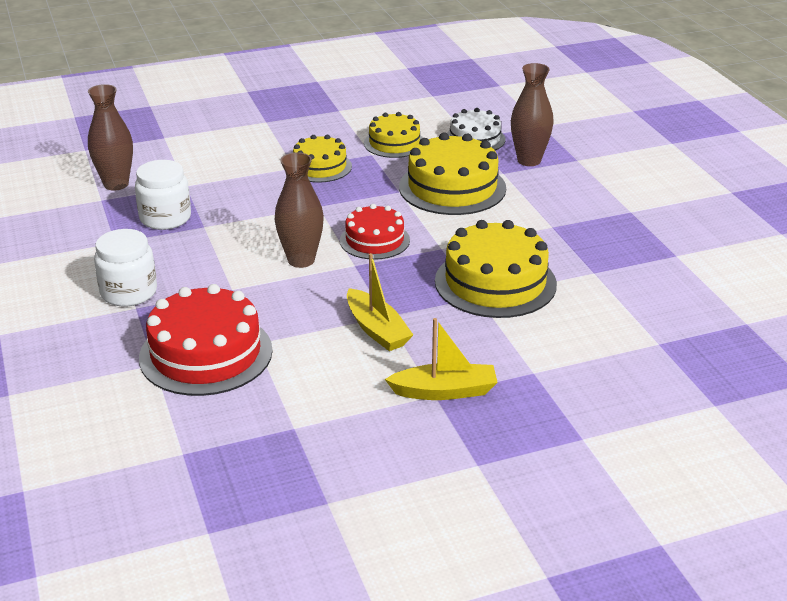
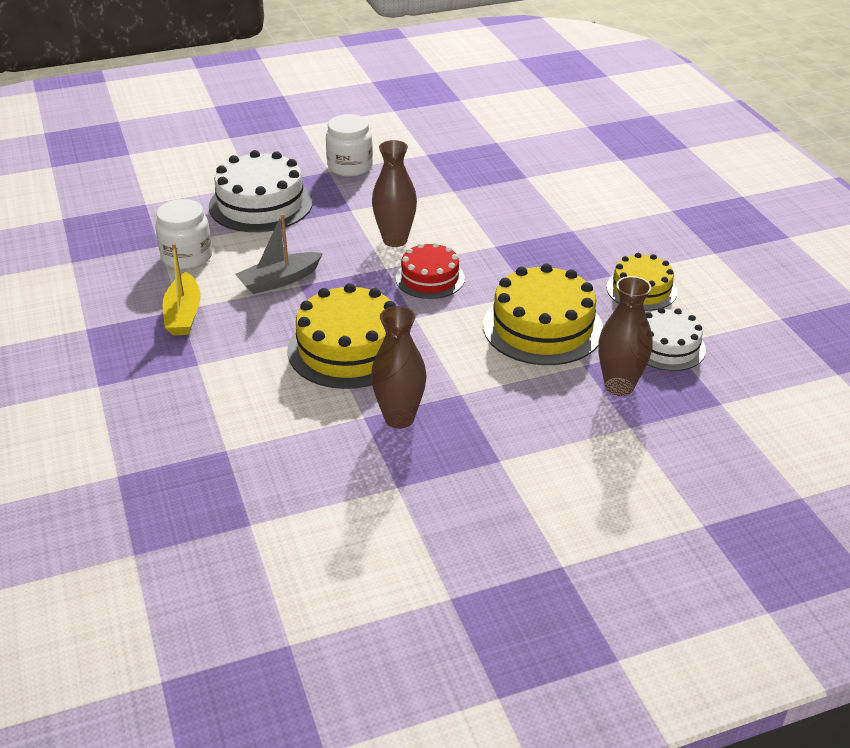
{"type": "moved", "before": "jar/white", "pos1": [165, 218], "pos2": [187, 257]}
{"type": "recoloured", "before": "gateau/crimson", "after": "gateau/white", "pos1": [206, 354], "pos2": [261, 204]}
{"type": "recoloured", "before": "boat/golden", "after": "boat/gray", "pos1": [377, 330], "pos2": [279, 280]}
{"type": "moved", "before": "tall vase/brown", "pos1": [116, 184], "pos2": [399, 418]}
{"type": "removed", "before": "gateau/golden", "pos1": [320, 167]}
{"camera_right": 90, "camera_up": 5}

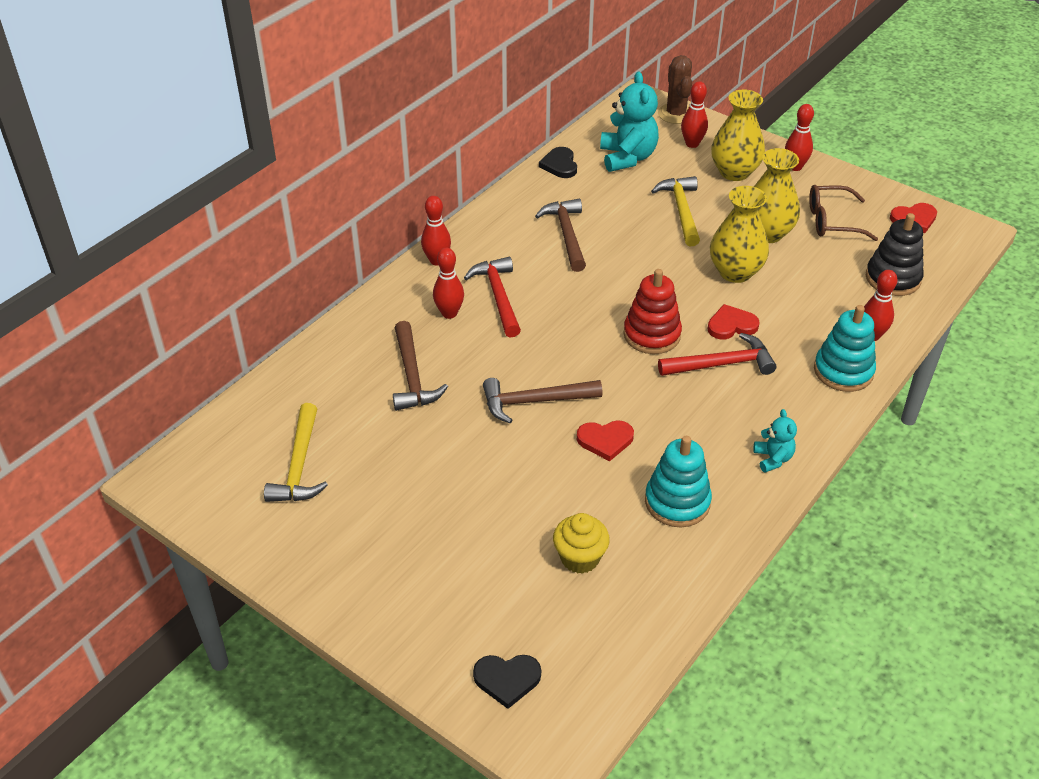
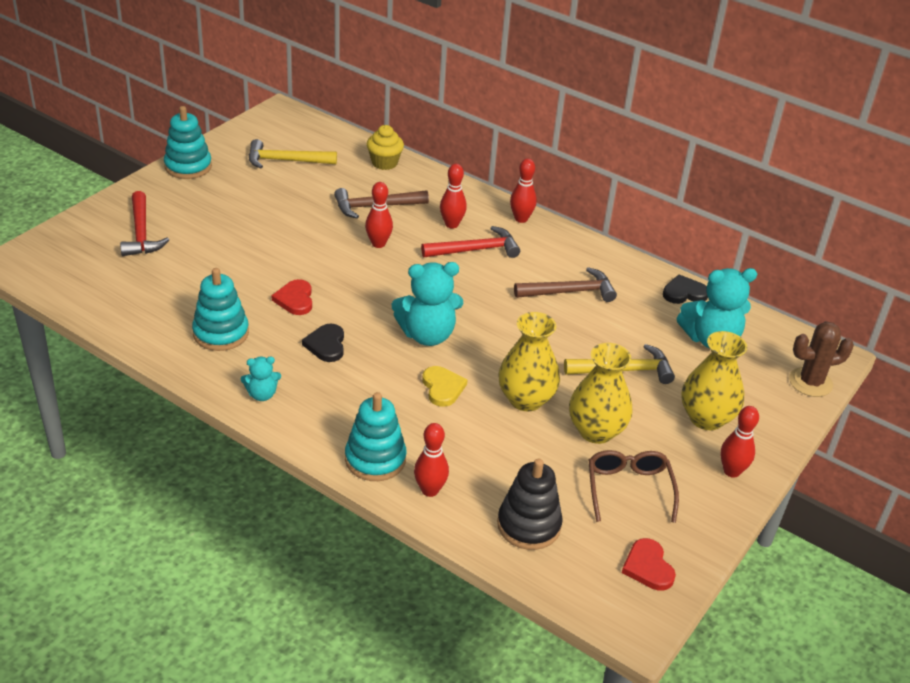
{"type": "moved", "before": "hammer/crimson", "pos1": [722, 364], "pos2": [141, 233]}
{"type": "added", "after": "stacking rings/aqua", "pos2": [188, 166]}
{"type": "moved", "before": "love heart/jet-black", "pos1": [507, 679], "pos2": [326, 345]}
{"type": "moved", "before": "bowling pin/crimson", "pos1": [692, 144], "pos2": [378, 244]}
{"type": "moved", "before": "muffin/golden", "pos1": [580, 558], "pos2": [384, 163]}
{"type": "replaced", "before": "stacking rings/crimson", "after": "stuffed bear/aqua", "pos1": [652, 335], "pos2": [427, 335]}
{"type": "recoloured", "before": "love heart/crimson", "after": "love heart/golden", "pos1": [731, 325], "pos2": [442, 388]}
{"type": "removed", "before": "hammer/brown", "pos1": [534, 402]}
{"camera_right": 85, "camera_up": -5}

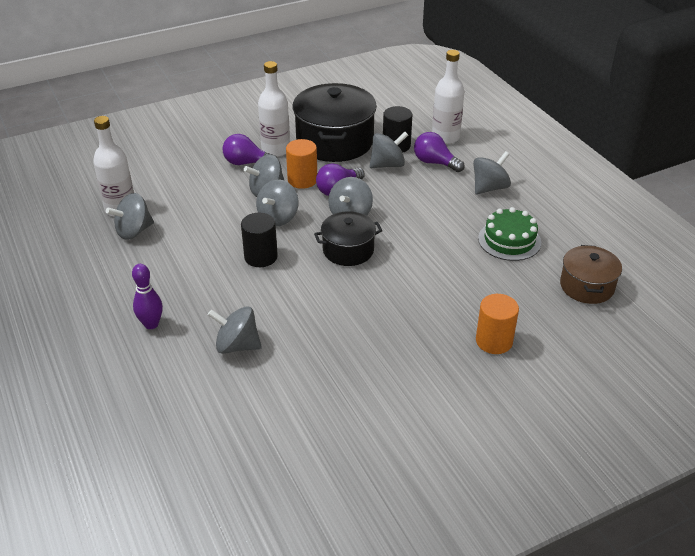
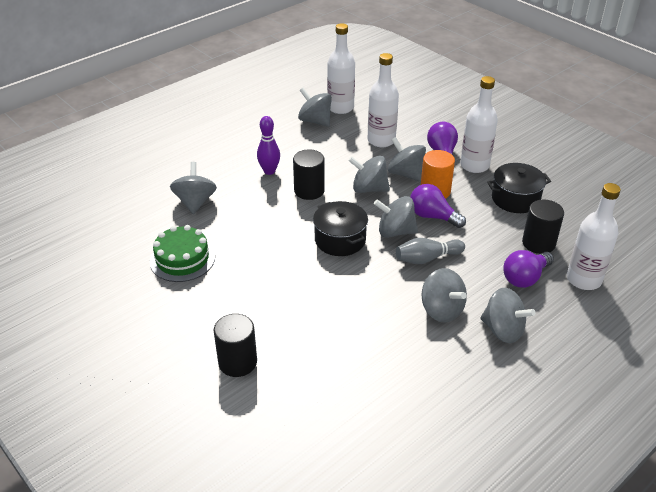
{"type": "moved", "before": "gateau/leaf-green", "pos1": [509, 240], "pos2": [182, 259]}
{"type": "recoloured", "before": "cylinder shape/bright orange", "after": "cylinder shape/jet-black", "pos1": [494, 341], "pos2": [237, 362]}
{"type": "moved", "before": "bowling pin/royal purple", "pos1": [151, 324], "pos2": [269, 171]}
{"type": "added", "after": "flask/white", "pos2": [381, 140]}
{"type": "added", "after": "bowling pin/gray", "pos2": [427, 258]}
{"type": "moved", "before": "whirligig/gray", "pos1": [387, 165], "pos2": [441, 310]}
{"type": "resized", "before": "stockpot/jet-black", "pos1": [334, 141], "pos2": [515, 199], "scale": 0.57}
{"type": "turned", "before": "bulb/royal purple", "pos1": [435, 163], "pos2": [525, 278], "turn": -150}
{"type": "removed", "before": "stockpot/brown", "pos1": [587, 286]}
{"camera_right": 75, "camera_up": 0}

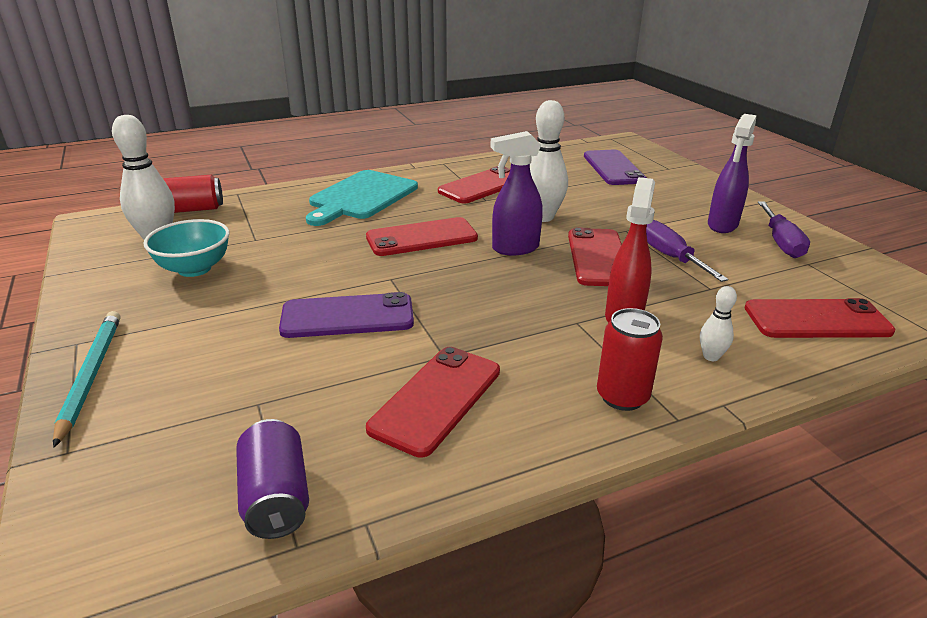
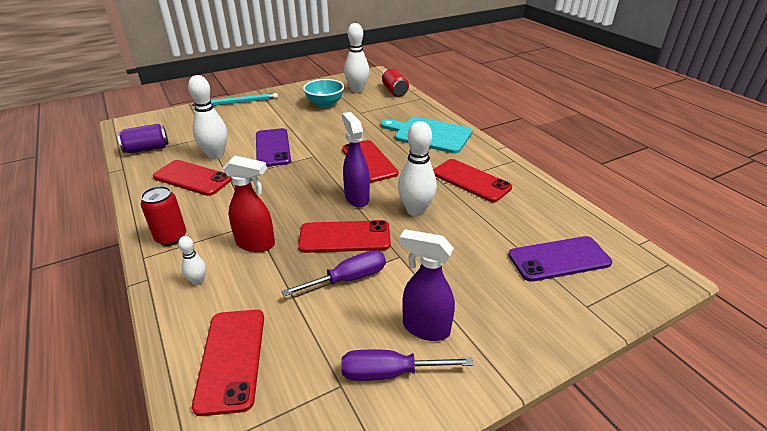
{"type": "added", "after": "bowling pin/white", "pos2": [215, 155]}
{"camera_right": 85, "camera_up": 5}

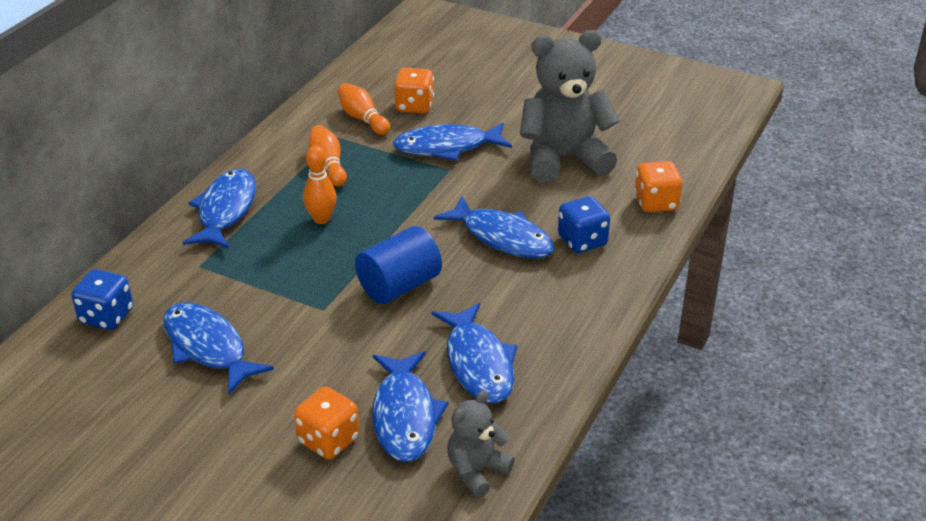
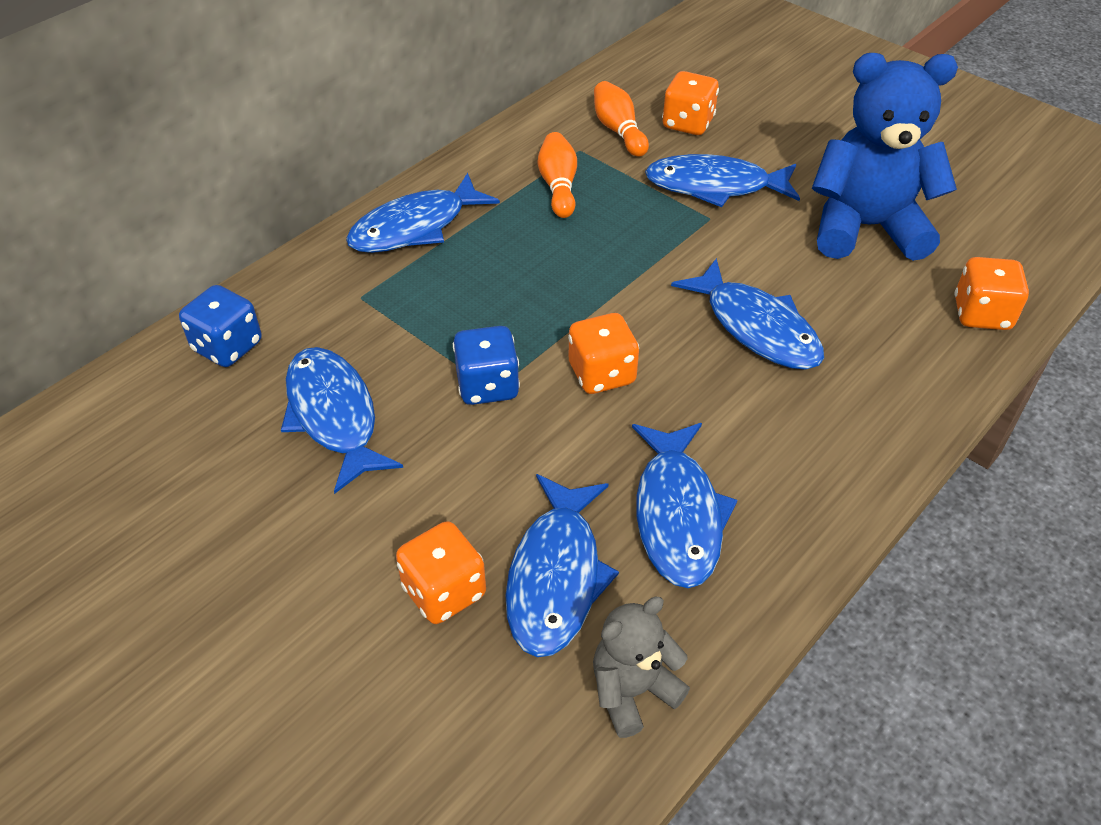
{"type": "turned", "before": "fish/cobalt", "pos1": [225, 210], "pos2": [415, 227], "turn": -150}
{"type": "moved", "before": "dice/cobalt", "pos1": [582, 241], "pos2": [487, 386]}
{"type": "replaced", "before": "cylinder shape/cobalt", "after": "dice/bright orange", "pos1": [399, 286], "pos2": [601, 374]}
{"type": "recoloured", "before": "stuffed bear/gray", "after": "stuffed bear/cobalt", "pos1": [563, 159], "pos2": [866, 227]}
{"type": "removed", "before": "bowling pin/bright orange", "pos1": [321, 219]}
{"camera_right": 15, "camera_up": 10}

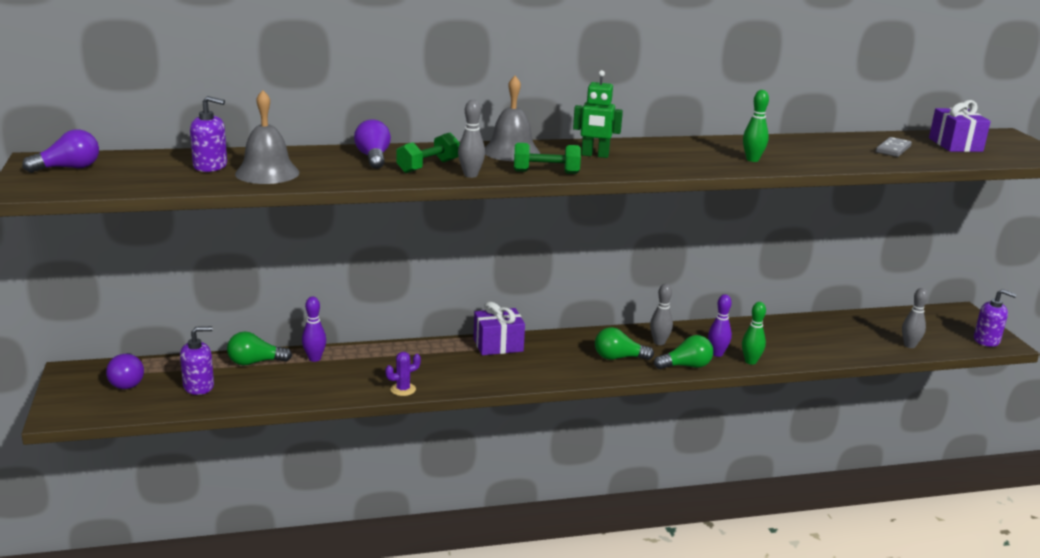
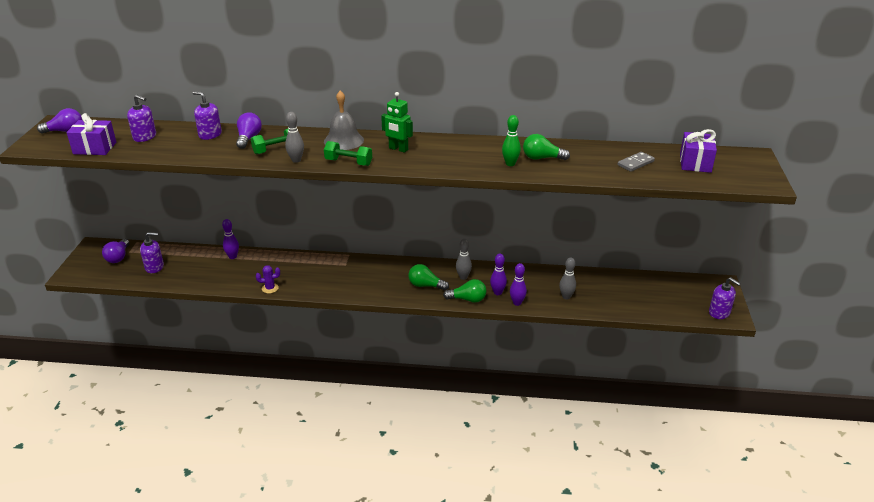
{"type": "moved", "before": "wrapped gift/royal purple", "pos1": [498, 345], "pos2": [95, 148]}
{"type": "added", "after": "pump bottle/royal purple", "pos2": [210, 135]}
{"type": "recoloured", "before": "bowling pin/leaf-green", "after": "bowling pin/royal purple", "pos1": [750, 361], "pos2": [517, 303]}
{"type": "moved", "before": "bulb/leaf-green", "pos1": [255, 362], "pos2": [542, 158]}
{"type": "moved", "before": "bowling pin/gray", "pos1": [909, 345], "pos2": [566, 297]}
{"type": "removed", "before": "hand bell/gray", "pos1": [267, 173]}
{"camera_right": 20, "camera_up": 10}

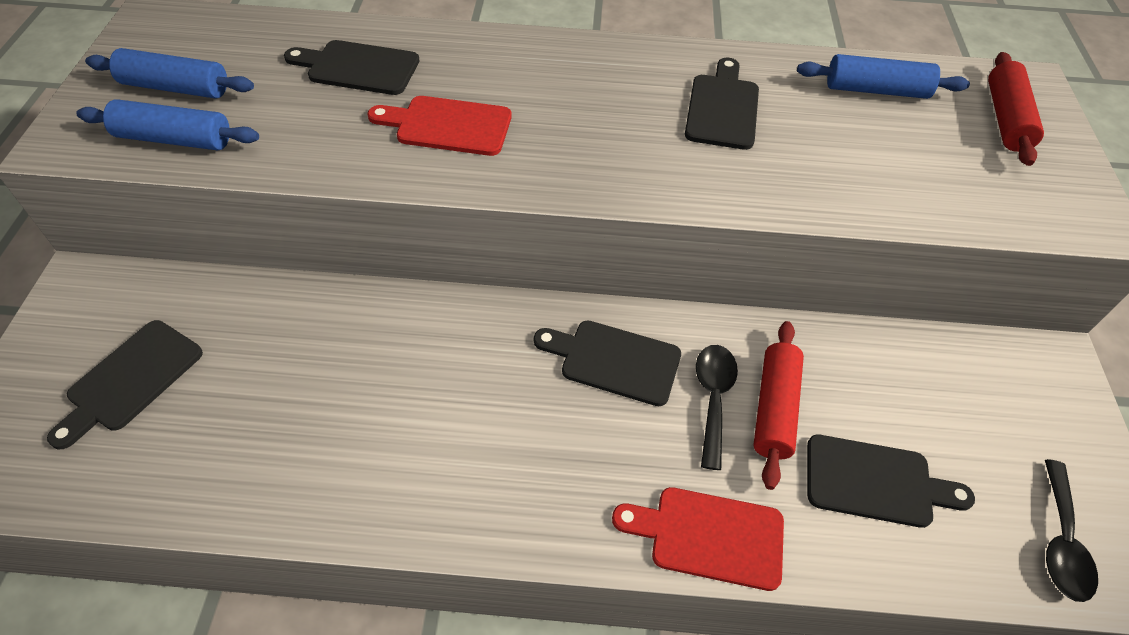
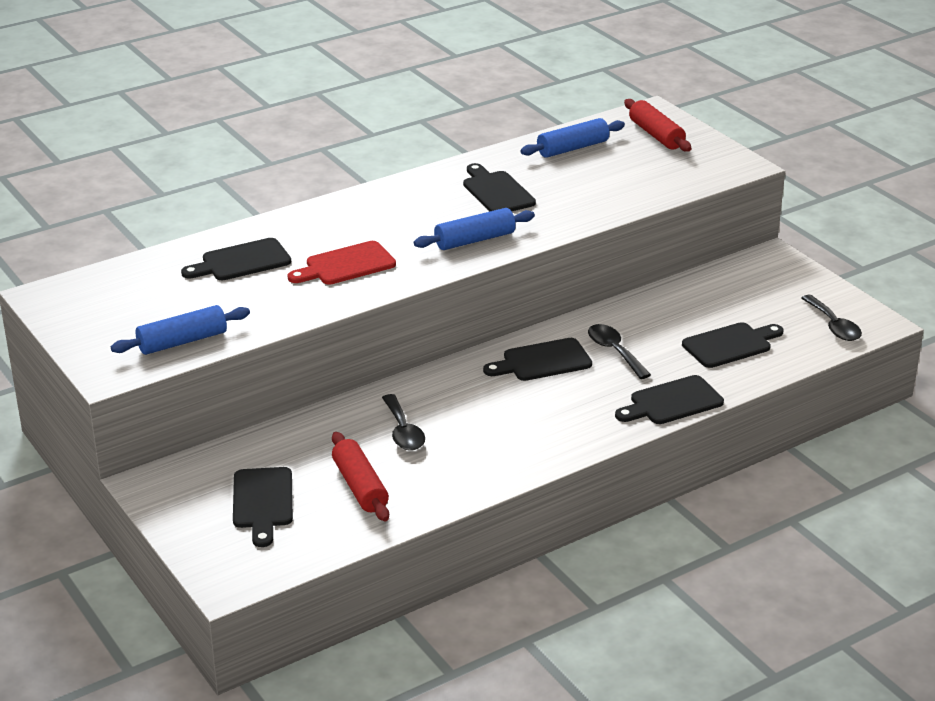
{"type": "moved", "before": "rolling pin/crimson", "pos1": [774, 408], "pos2": [360, 486]}
{"type": "added", "after": "tablespoon/jet-black", "pos2": [403, 431]}
{"type": "moved", "before": "rolling pin/cobalt", "pos1": [175, 88], "pos2": [474, 240]}
{"type": "recoloured", "before": "cutting board/crimson", "after": "cutting board/jet-black", "pos1": [709, 536], "pos2": [672, 402]}
{"camera_right": -35, "camera_up": -20}

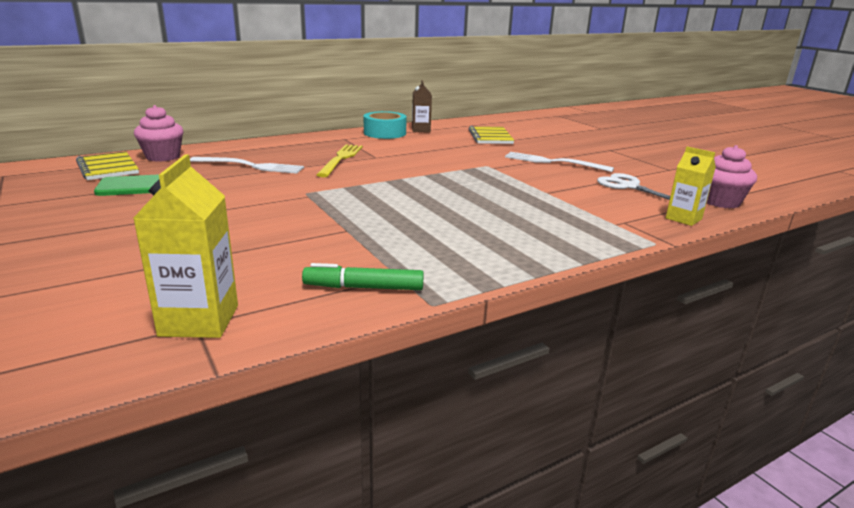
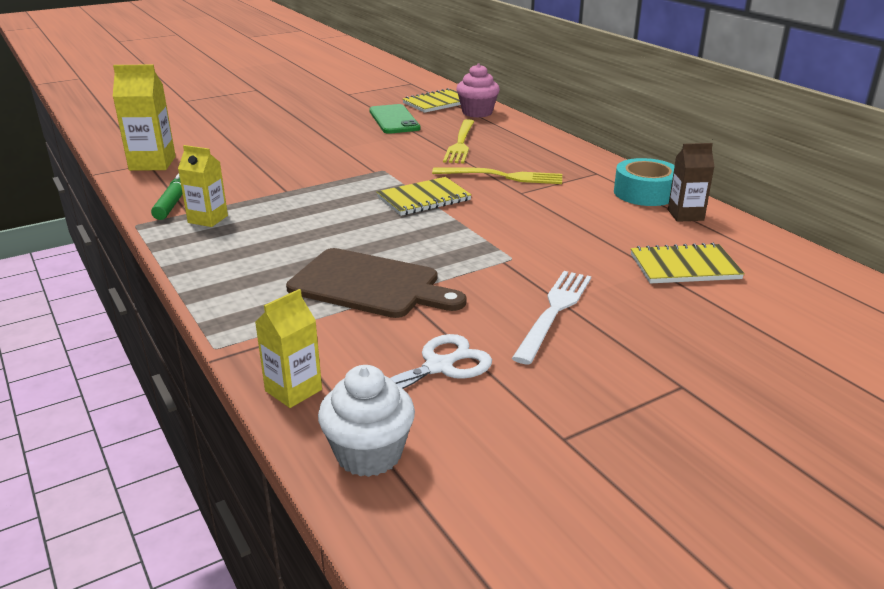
{"type": "added", "after": "juice carton/golden", "pos2": [208, 219]}
{"type": "added", "after": "cutting board/brown", "pos2": [370, 285]}
{"type": "recoloured", "before": "muffin/pink", "after": "muffin/white", "pos1": [721, 202], "pos2": [369, 454]}
{"type": "added", "after": "notebook/golden", "pos2": [424, 199]}
{"type": "recoloured", "before": "dinner fork/white", "after": "dinner fork/golden", "pos1": [250, 166], "pos2": [460, 143]}
{"camera_right": 90, "camera_up": 5}

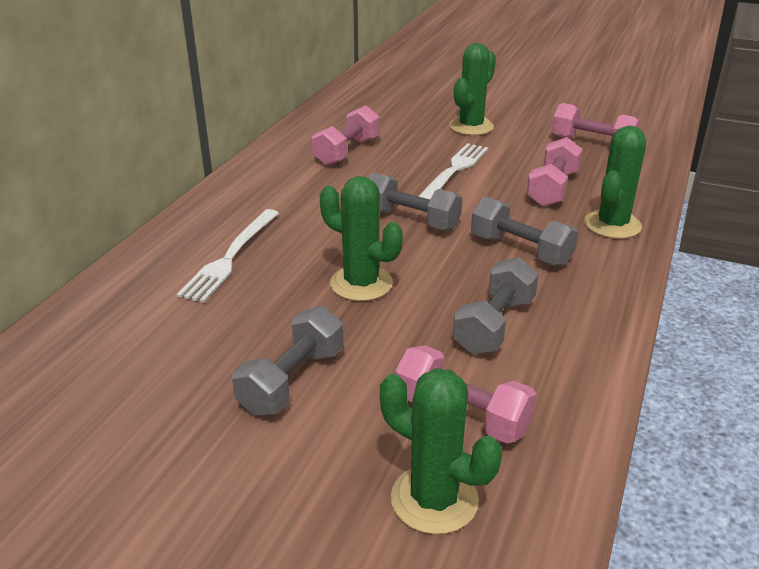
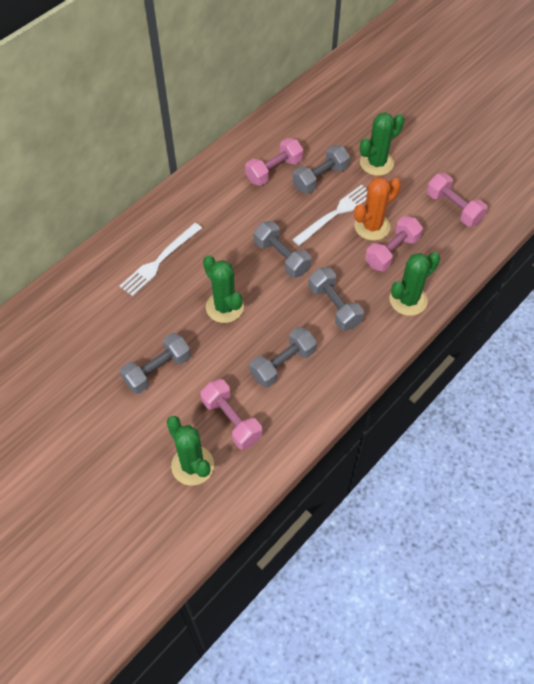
{"type": "added", "after": "free weight/gray", "pos2": [320, 178]}
{"type": "added", "after": "cactus/bright orange", "pos2": [372, 226]}
{"camera_right": 20, "camera_up": 25}

